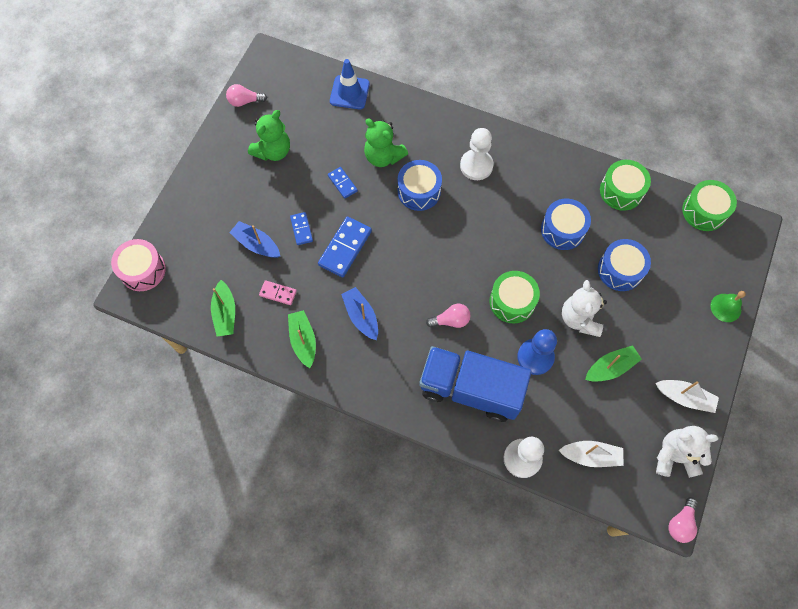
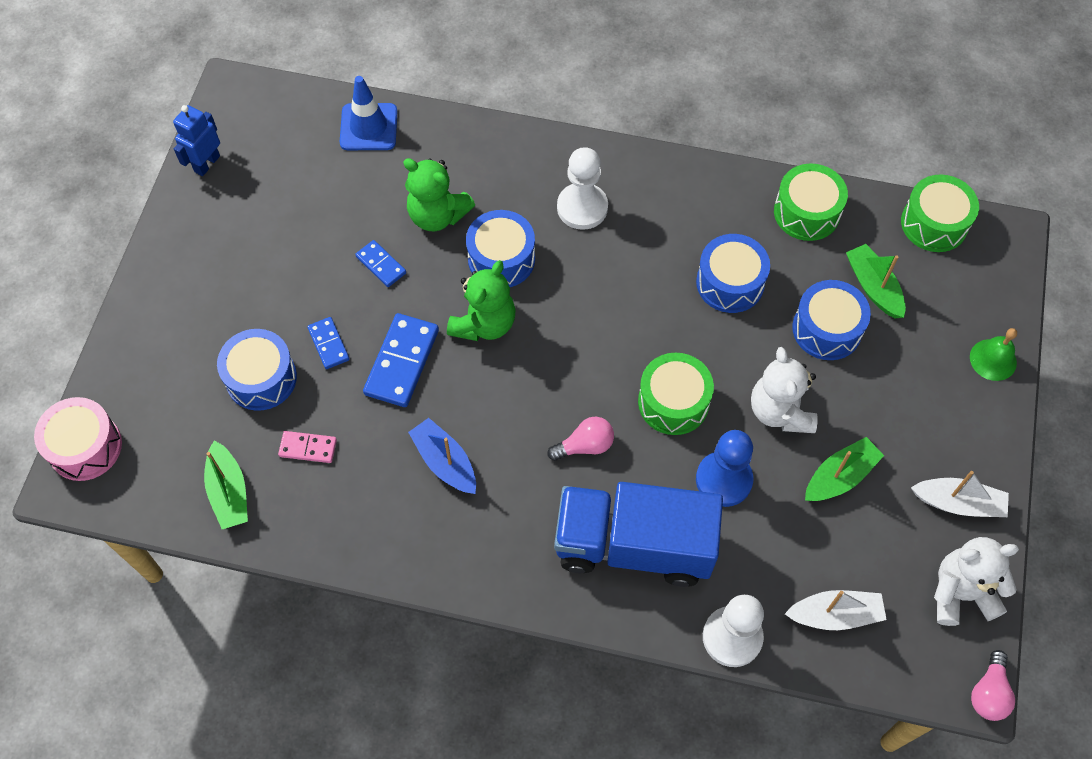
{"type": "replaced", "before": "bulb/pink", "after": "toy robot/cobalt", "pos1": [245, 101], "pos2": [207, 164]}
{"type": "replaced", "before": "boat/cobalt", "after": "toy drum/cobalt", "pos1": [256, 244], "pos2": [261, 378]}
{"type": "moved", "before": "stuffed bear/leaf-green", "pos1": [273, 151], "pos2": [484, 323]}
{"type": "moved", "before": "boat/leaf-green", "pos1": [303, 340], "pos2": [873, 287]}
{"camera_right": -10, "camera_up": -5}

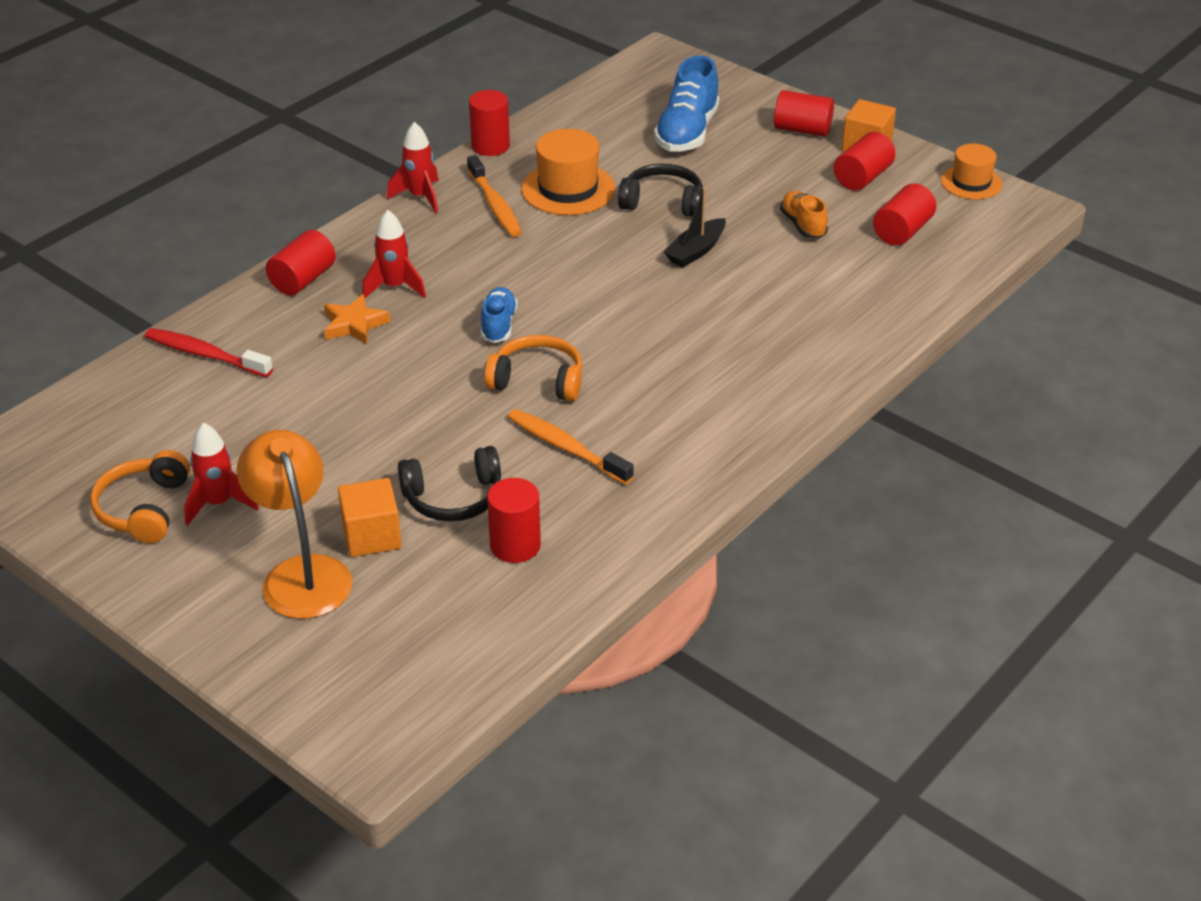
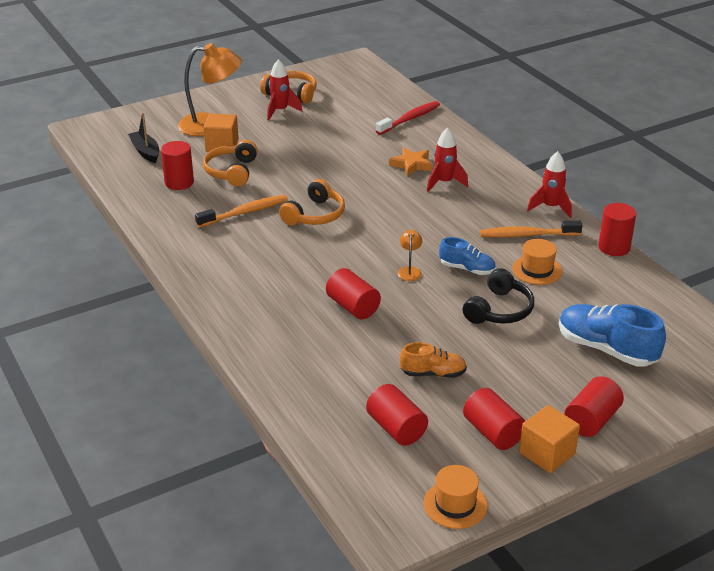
{"type": "moved", "before": "boat/jet-black", "pos1": [696, 251], "pos2": [145, 152]}
{"type": "recoloured", "before": "headset/jet-black", "after": "headset/bright orange", "pos1": [453, 498], "pos2": [232, 171]}
{"type": "moved", "before": "cylinder shape/crimson", "pos1": [303, 279], "pos2": [353, 307]}
{"type": "added", "after": "desk lamp/bright orange", "pos2": [409, 271]}
{"type": "moved", "before": "lace-up shoe/cobalt", "pos1": [498, 325], "pos2": [467, 269]}
{"type": "resized", "before": "hat/bright orange", "pos1": [568, 189], "pos2": [537, 270], "scale": 0.65}
{"camera_right": 110, "camera_up": -5}

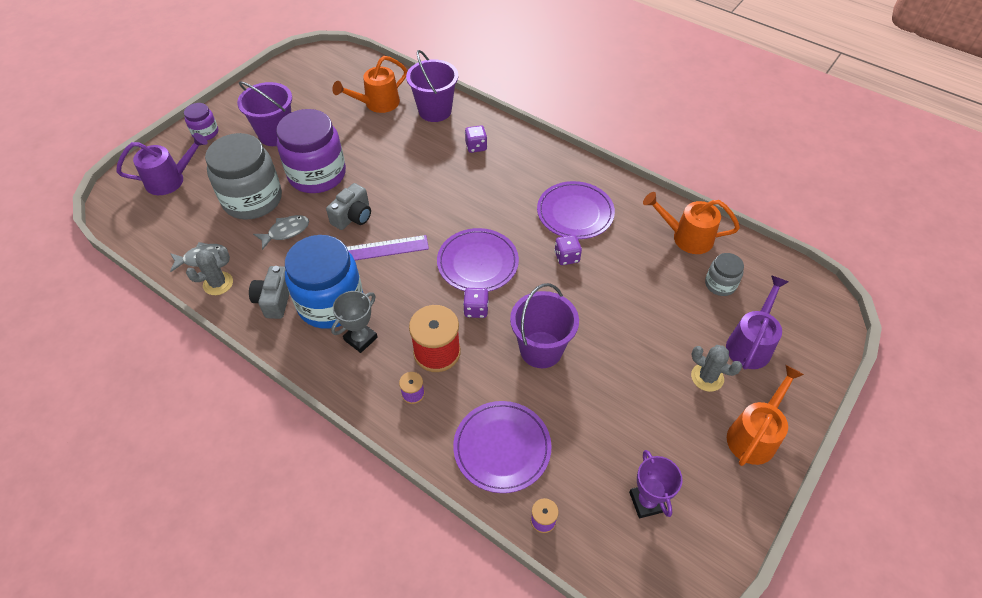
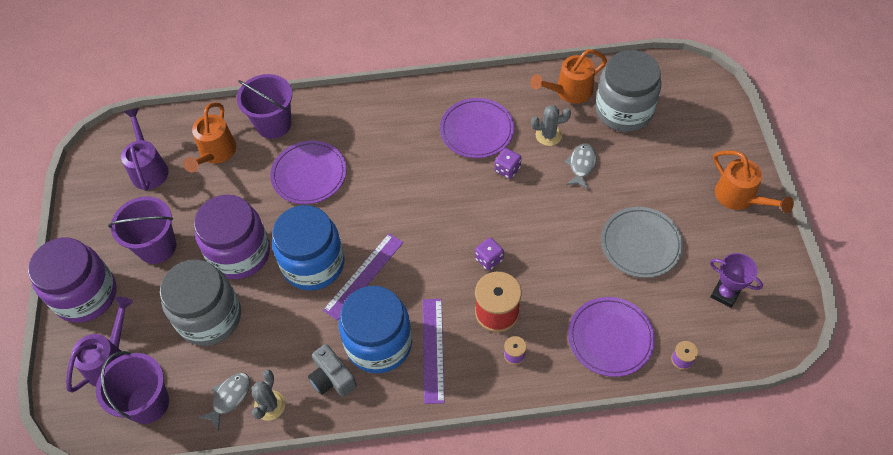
{"type": "resized", "before": "jar/royal purple", "pos1": [205, 133], "pos2": [86, 295], "scale": 2.09}
{"type": "moved", "before": "sand bucket/royal purple", "pos1": [541, 349], "pos2": [148, 403]}
{"type": "moved", "before": "watering can/royal purple", "pos1": [751, 343], "pos2": [149, 168]}
{"type": "moved", "before": "flat dish/royal purple", "pos1": [477, 263], "pos2": [309, 174]}
{"type": "replaced", "before": "compact camera/gray", "after": "jar/cobalt", "pos1": [353, 216], "pos2": [313, 264]}
{"type": "replaced", "before": "prize cup/gray", "after": "measuring stick/royal purple", "pos1": [360, 339], "pos2": [433, 350]}
{"type": "moved", "before": "cactus/gray", "pos1": [707, 377], "pos2": [548, 135]}
{"type": "moved", "before": "fish/gray", "pos1": [286, 232], "pos2": [581, 165]}
{"type": "resized", "before": "jar/gray", "pos1": [720, 284], "pos2": [624, 110], "scale": 2.09}
{"type": "added", "after": "flat dish/gray", "pos2": [640, 244]}
{"type": "turned", "before": "watering can/bright orange", "pos1": [755, 434], "pos2": [740, 198], "turn": 150}
{"type": "removed", "before": "dice/royal purple", "pos1": [476, 146]}
{"camera_right": -40, "camera_up": 5}

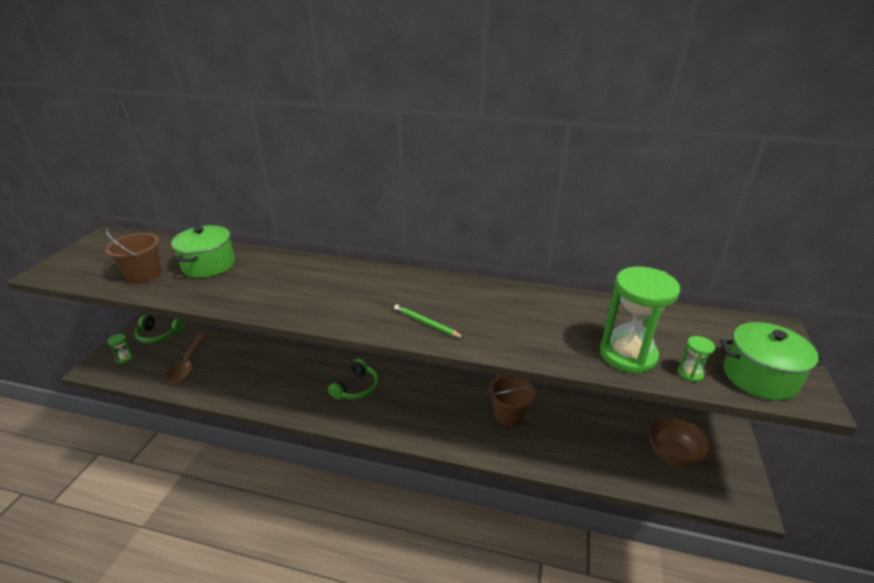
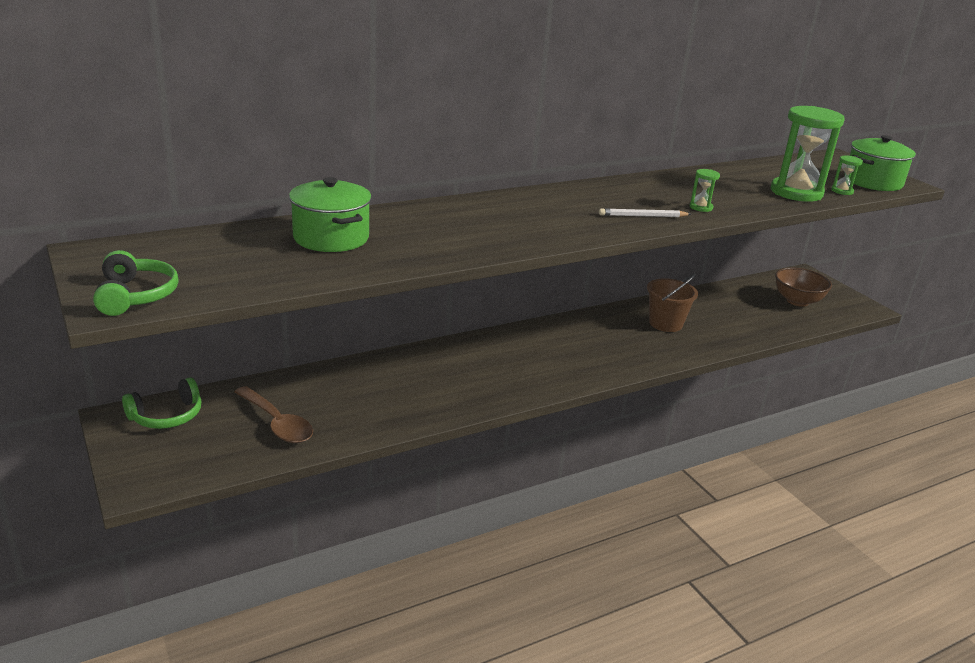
{"type": "moved", "before": "headset/leaf-green", "pos1": [356, 387], "pos2": [135, 296]}
{"type": "recoloured", "before": "wooden pencil/leaf-green", "after": "wooden pencil/white", "pos1": [426, 323], "pos2": [643, 216]}
{"type": "moved", "before": "sandglass/leaf-green", "pos1": [125, 358], "pos2": [701, 207]}
{"type": "removed", "before": "sand bucket/brown", "pos1": [144, 275]}
{"camera_right": -45, "camera_up": -5}

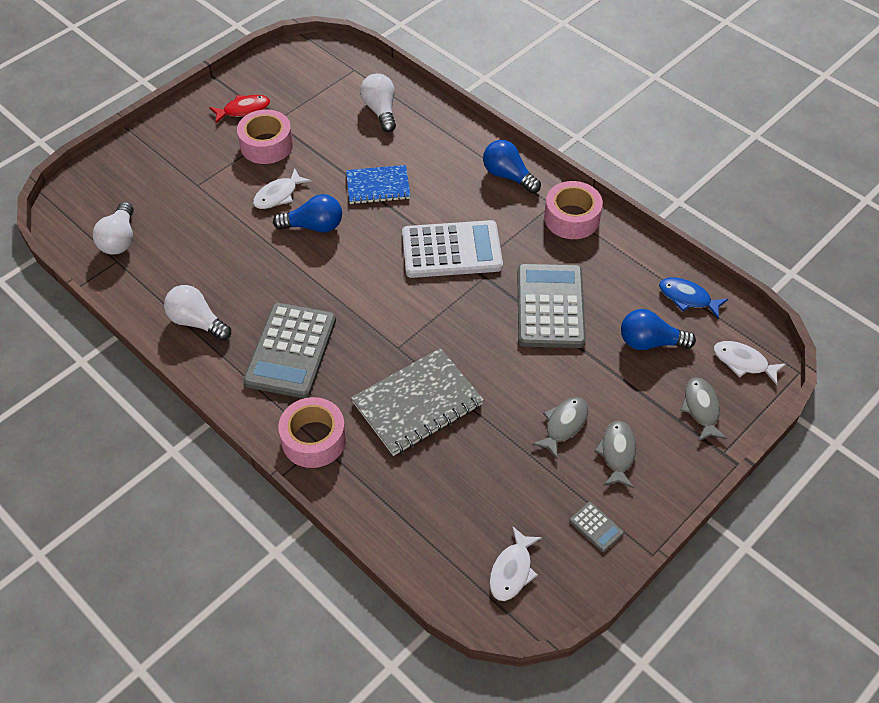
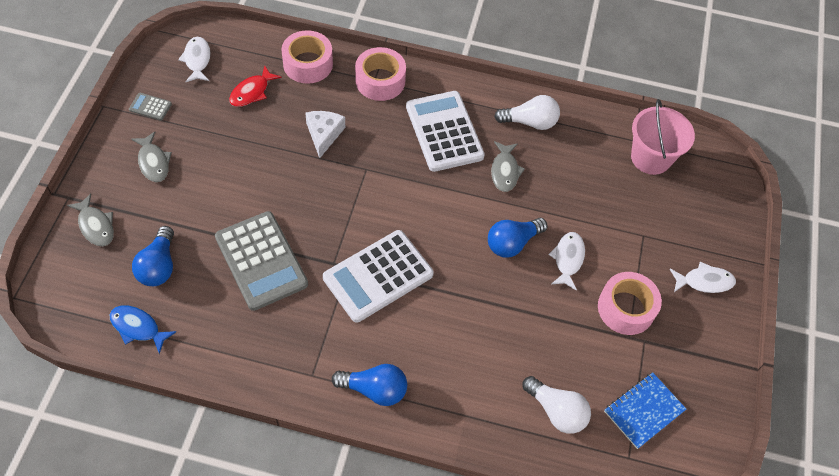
{"type": "turned", "before": "fish/cobalt", "pos1": [687, 298], "pos2": [138, 328], "turn": -150}
{"type": "turned", "before": "bulb/cobalt", "pos1": [650, 342], "pos2": [159, 266], "turn": 120}
{"type": "moved", "before": "fish/crimson", "pos1": [243, 110], "pos2": [252, 92]}
{"type": "moved", "before": "tape/pink", "pos1": [571, 218], "pos2": [308, 64]}
{"type": "replaced", "before": "notebook/gray", "after": "cheese wedge/white", "pos1": [417, 403], "pos2": [324, 134]}
{"type": "recoloured", "before": "pocket calculator/gray", "after": "pocket calculator/white", "pos1": [291, 351], "pos2": [444, 131]}
{"type": "moved", "before": "fish/gray", "pos1": [563, 425], "pos2": [505, 171]}
{"type": "moved", "before": "notebook/cobalt", "pos1": [378, 186], "pos2": [644, 411]}
{"type": "replaced", "before": "bulb/white", "after": "sand bucket/pink", "pos1": [119, 239], "pos2": [650, 158]}
{"type": "moved", "before": "fish/white", "pos1": [743, 362], "pos2": [704, 281]}
{"camera_right": 145, "camera_up": 5}

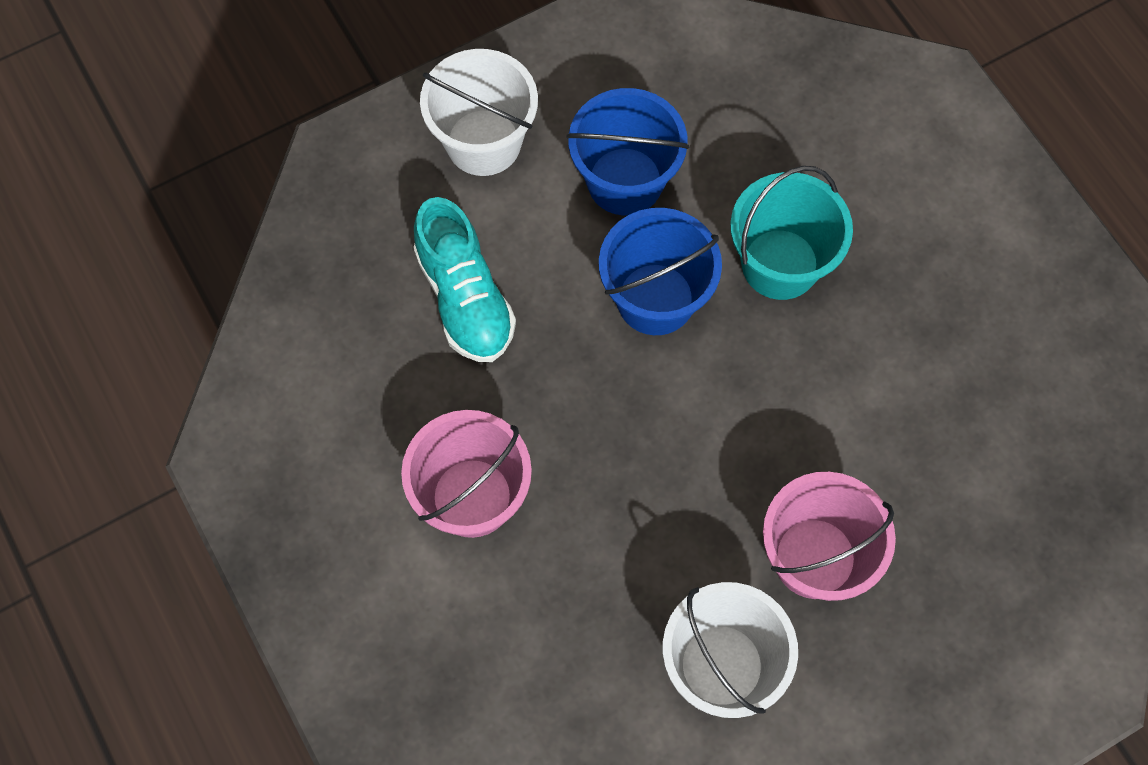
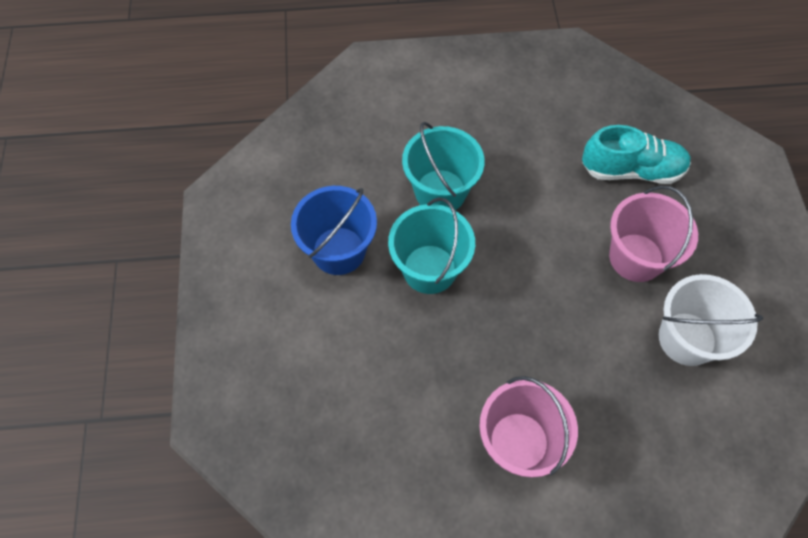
{"type": "recoloured", "before": "sand bucket/cobalt", "after": "sand bucket/aqua", "pos1": [655, 299], "pos2": [429, 269]}
{"type": "moved", "before": "lace-up shoe/aqua", "pos1": [465, 298], "pos2": [631, 170]}
{"type": "removed", "before": "sand bucket/white", "pos1": [483, 142]}
{"camera_right": -65, "camera_up": -5}

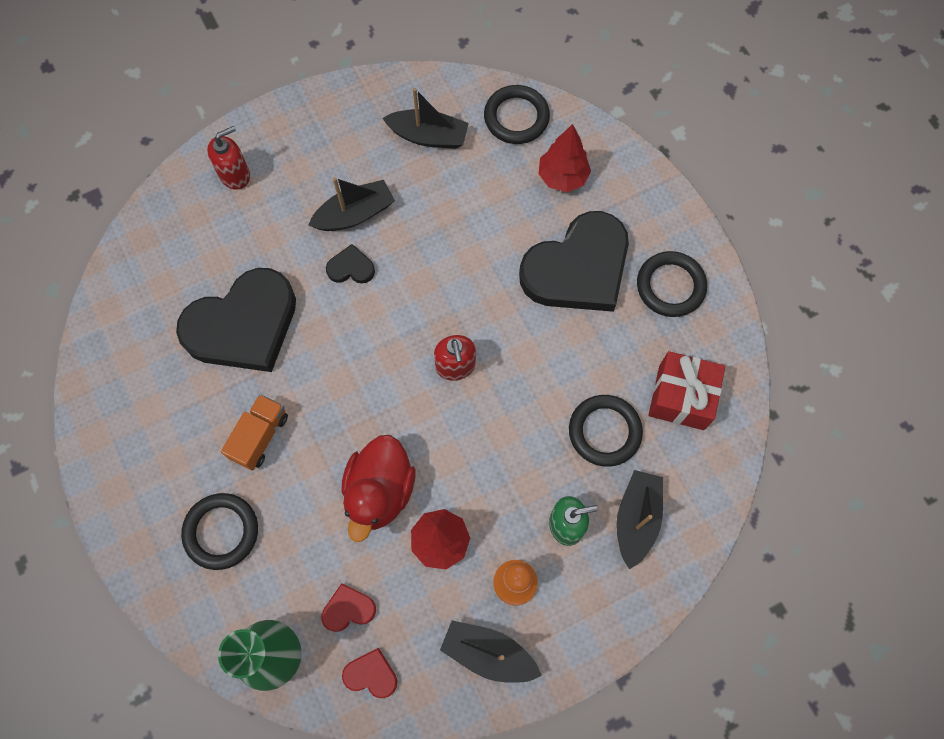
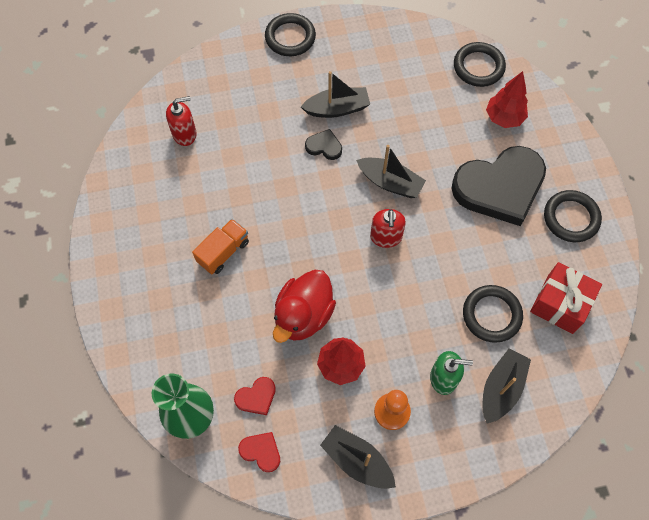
{"type": "moved", "before": "pump bottle/crimson", "pos1": [235, 174], "pos2": [185, 134]}
{"type": "turned", "before": "love heart/crimson", "pos1": [348, 609], "pos2": [256, 397], "turn": 150}
{"type": "moved", "before": "ring/jet-black", "pos1": [221, 532], "pos2": [290, 37]}
{"type": "moved", "before": "boat/jet-black", "pos1": [428, 136], "pos2": [390, 183]}
{"type": "removed", "before": "love heart/jet-black", "pos1": [243, 325]}
{"camera_right": 15, "camera_up": -5}

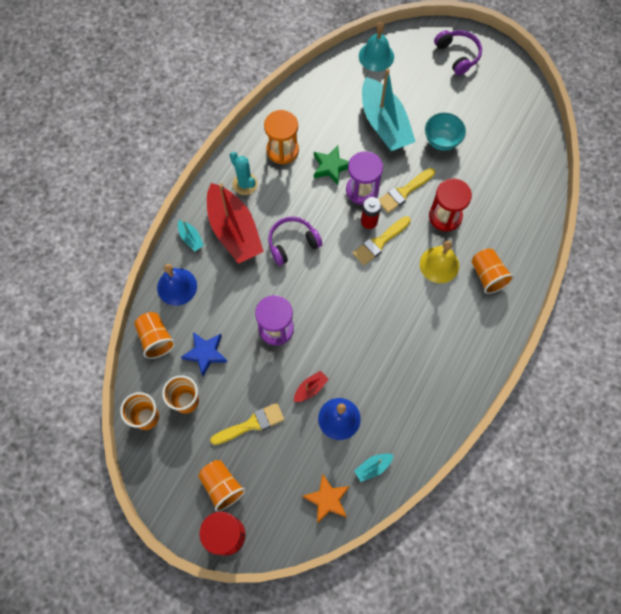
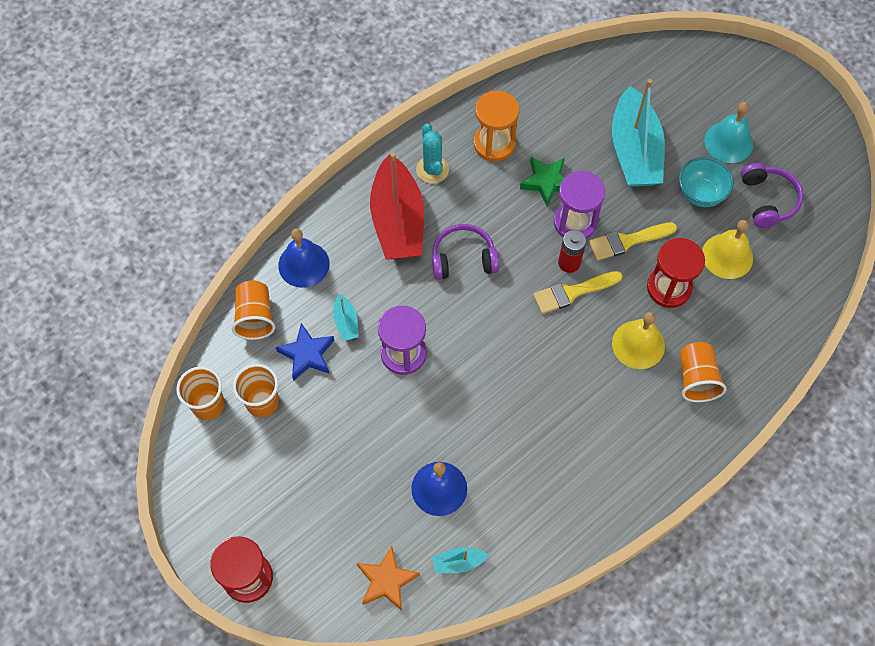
{"type": "moved", "before": "boat/aqua", "pos1": [191, 238], "pos2": [346, 322]}
{"type": "added", "after": "hand bell/golden", "pos2": [727, 256]}
{"type": "moved", "before": "hand bell/aqua", "pos1": [376, 56], "pos2": [728, 142]}
{"type": "moved", "before": "headset/royal purple", "pos1": [458, 55], "pos2": [768, 200]}
{"type": "removed", "before": "cup/bright orange", "pos1": [222, 486]}
{"type": "removed", "before": "paint brush/golden", "pos1": [251, 424]}
{"type": "removed", "before": "boat/crimson", "pos1": [310, 388]}
{"camera_right": 20, "camera_up": -5}

